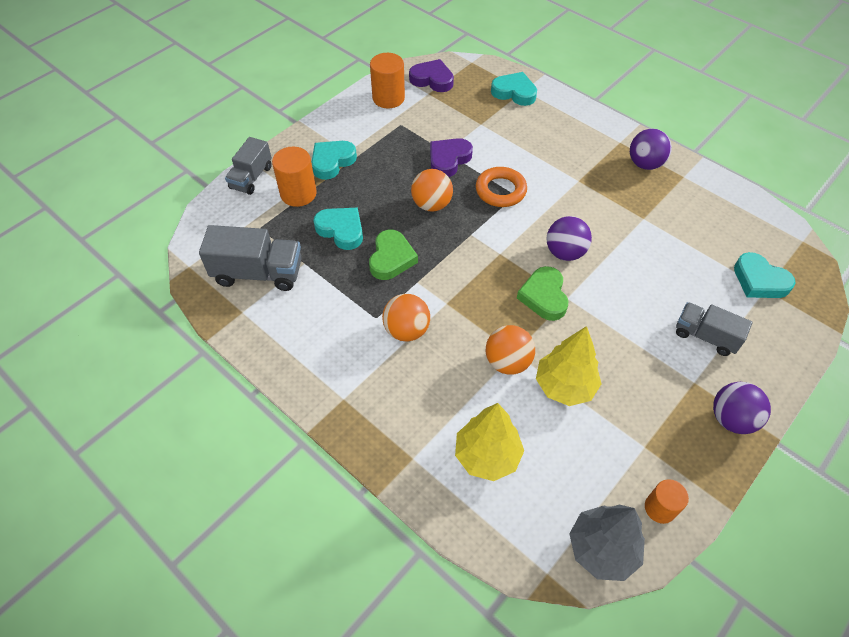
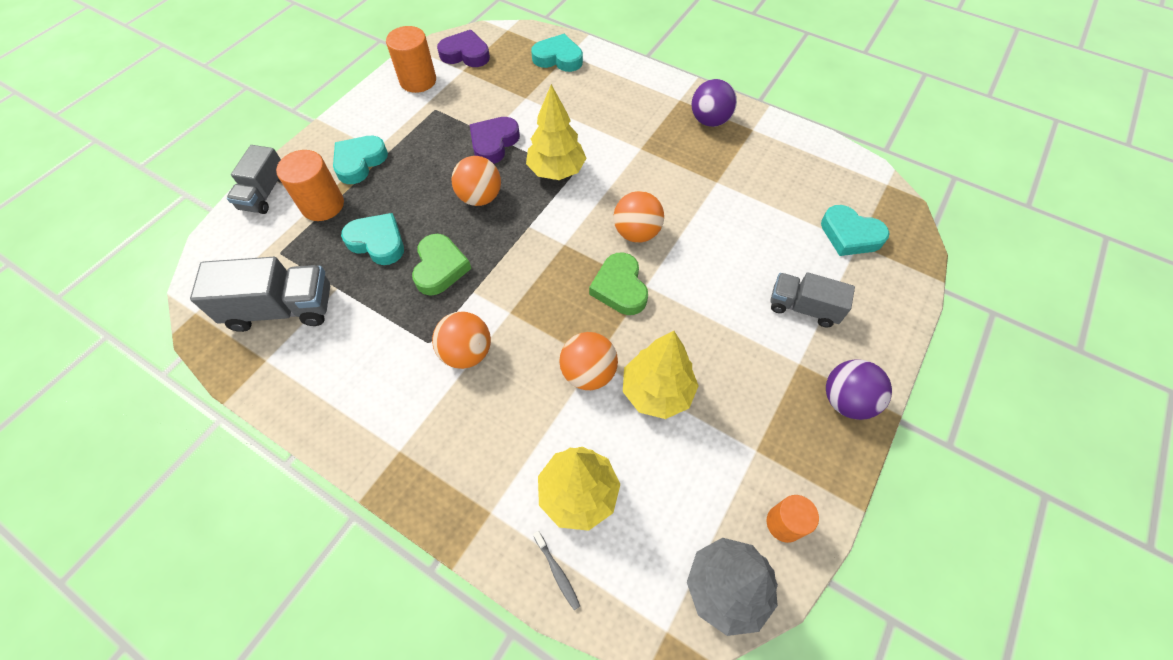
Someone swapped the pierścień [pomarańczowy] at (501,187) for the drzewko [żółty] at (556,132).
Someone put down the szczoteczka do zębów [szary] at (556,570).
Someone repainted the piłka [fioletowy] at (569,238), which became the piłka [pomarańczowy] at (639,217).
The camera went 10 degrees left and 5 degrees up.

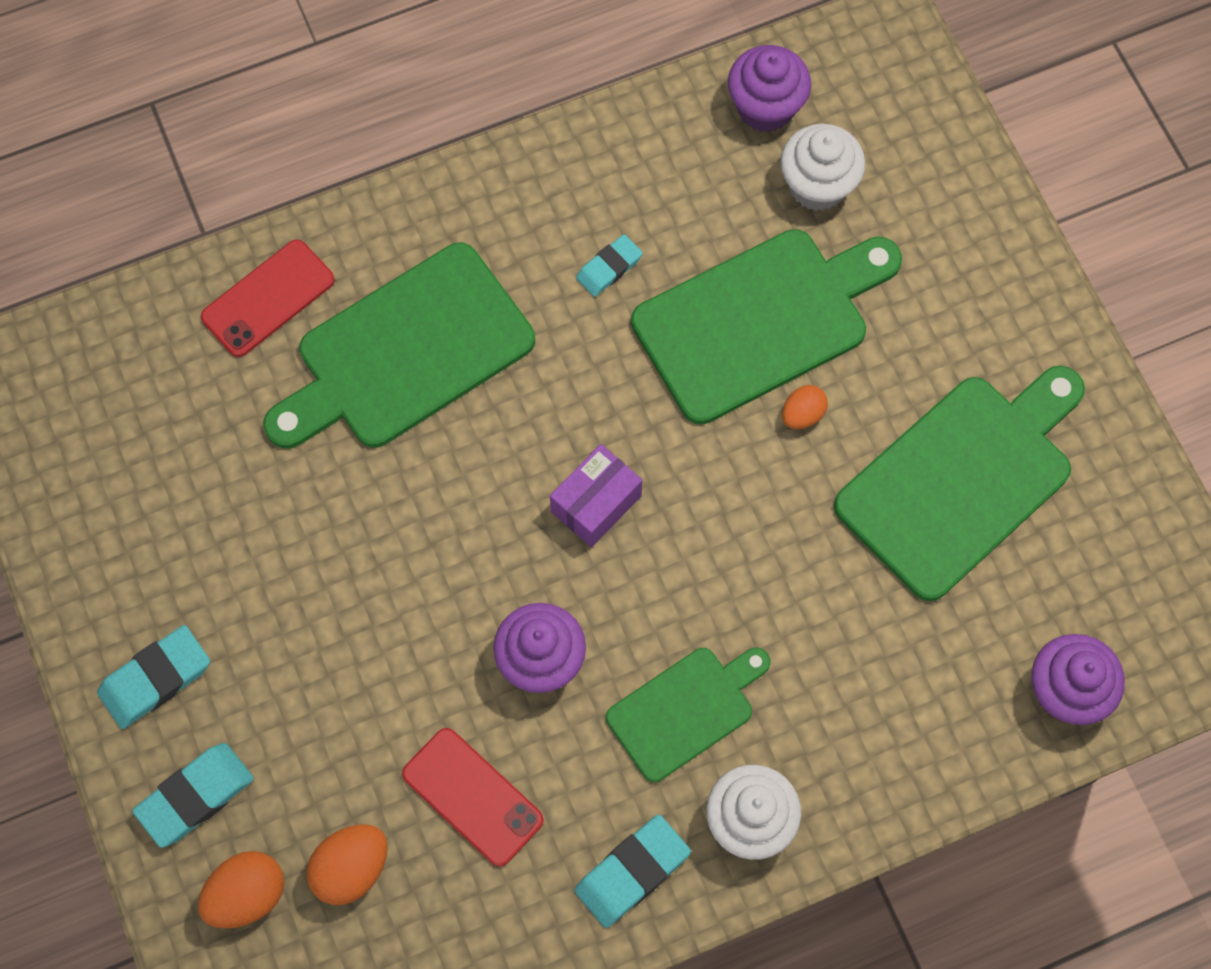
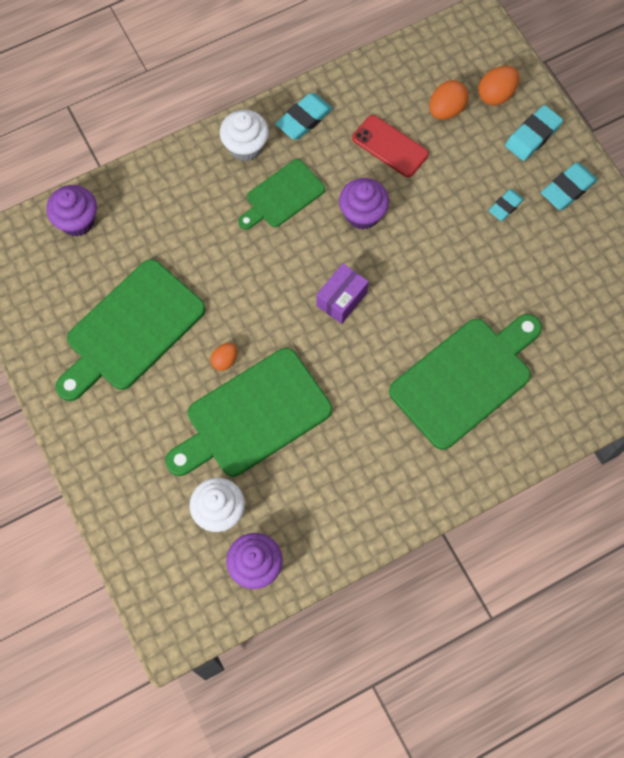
Someone carried the gumka do mazania [turkusowy] from (609,265) to (506,205).
Someone took away the telefon [czerwony] at (268,298).
The camera went 175 degrees right and 0 degrees up.

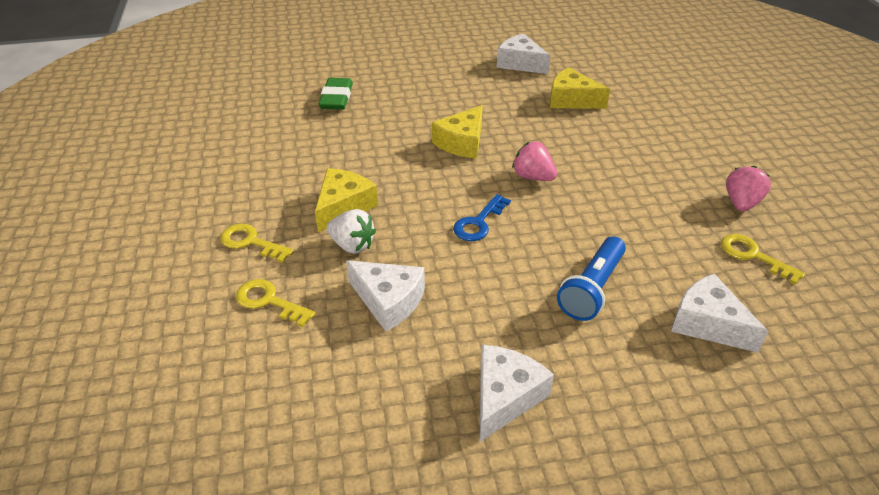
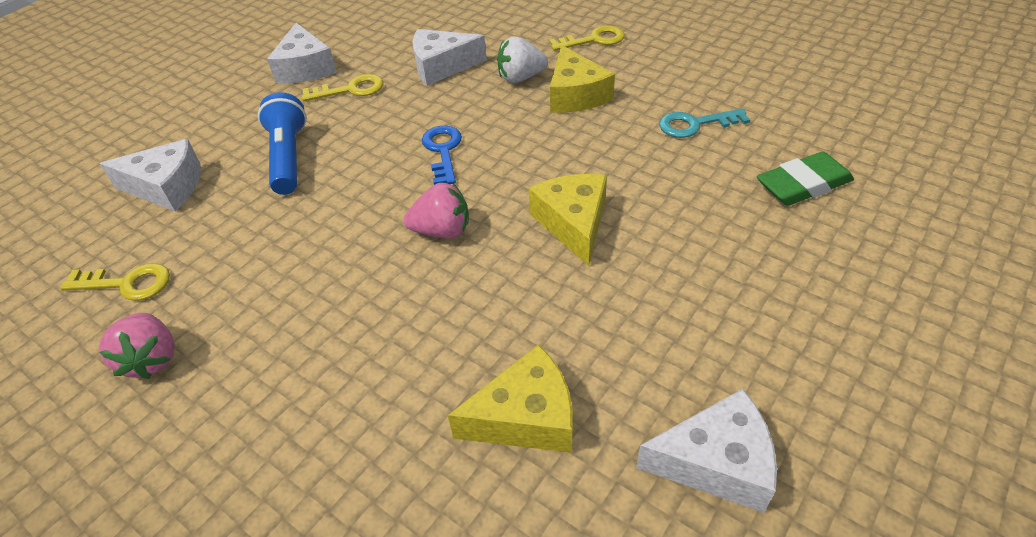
Someone carried the klucz [żółty] from (276,303) to (342,87).
Someone put down the klucz [turkusowy] at (704,123).
Someone rotated the gumka do mazania [zielony] at (336,94) by 75 degrees counterclockwise.
The camera went 140 degrees right and 5 degrees up.

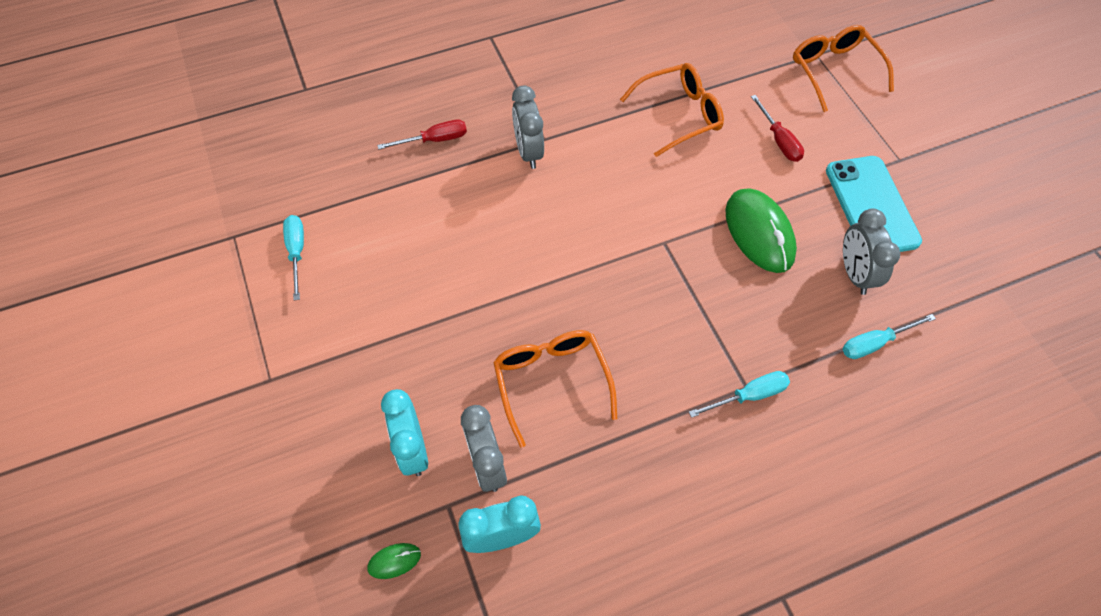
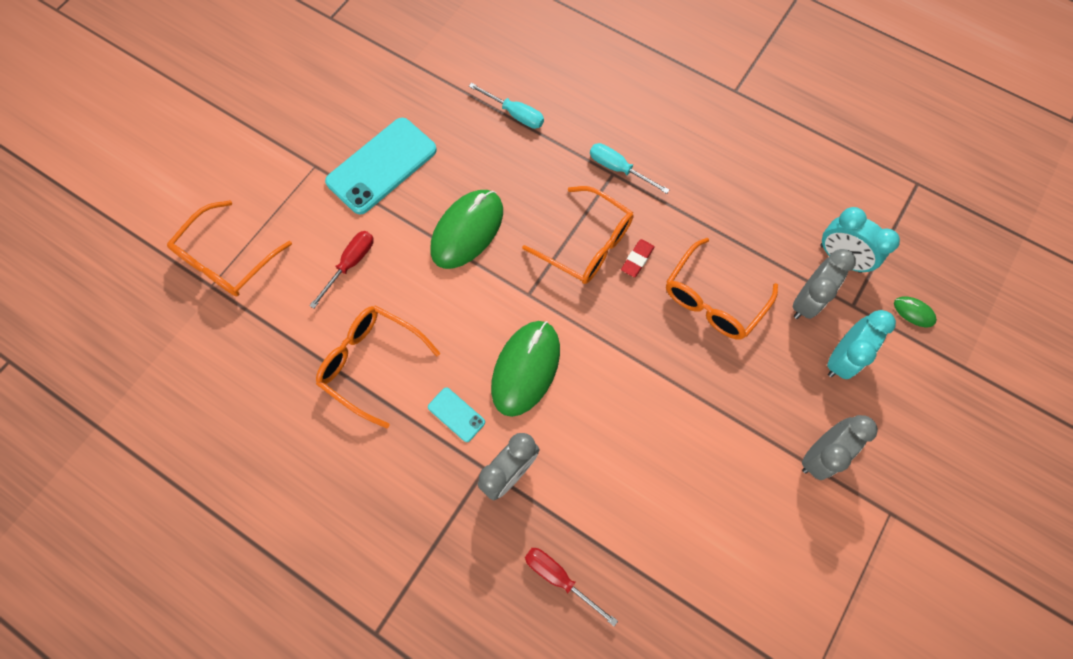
Someone put down the telefon [turkusowy] at (456,414).
Someone put down the myszka [zielony] at (525,369).
Someone put down the okulary [pomarańczowy] at (578,235).
Someone put down the gumka do mazania [czerwony] at (638,258).
Someone carried the budzik [szary] from (871,251) to (840,447).
Someone took away the śrubokręt [turkusowy] at (293,257).
The camera went 125 degrees left and 10 degrees up.

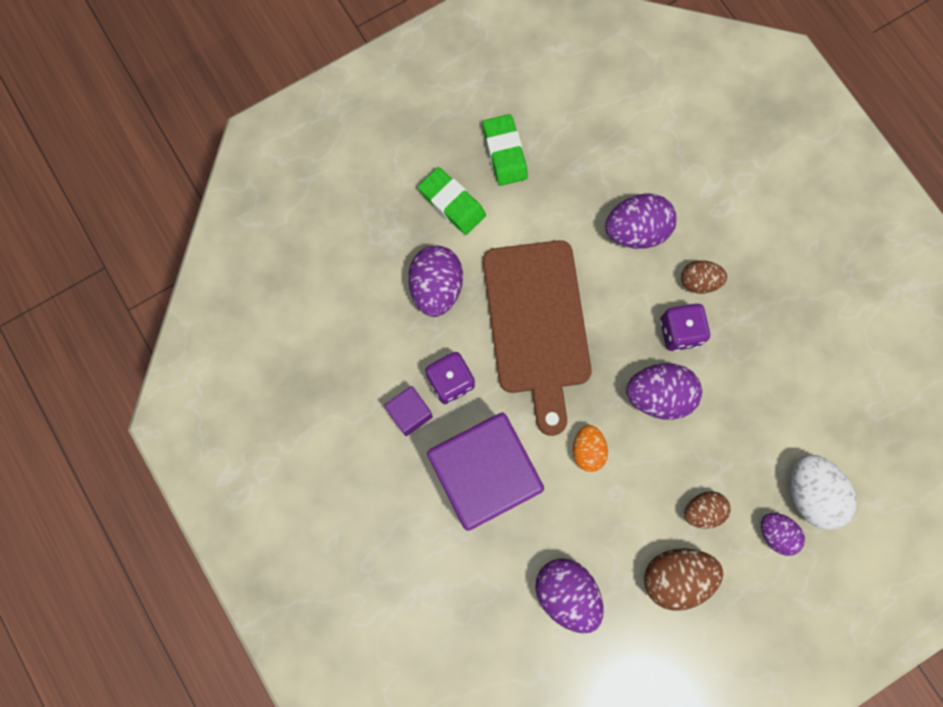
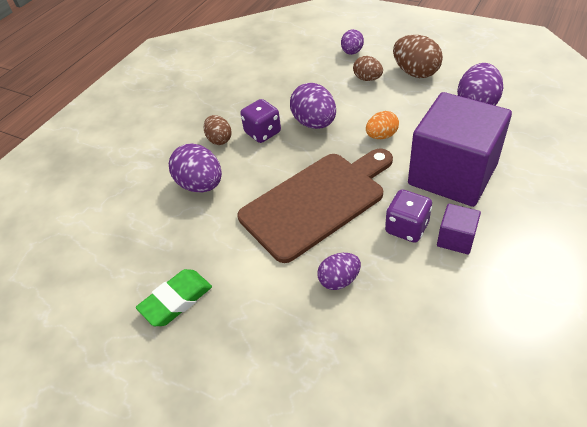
Someone scaled the jajko [fioletowy] at (435,281) by 0.62.
Someone took away the gumka do mazania [zielony] at (452,201).
Someone took away the jajko [biały] at (823,492).
The camera went 115 degrees left and 30 degrees down.

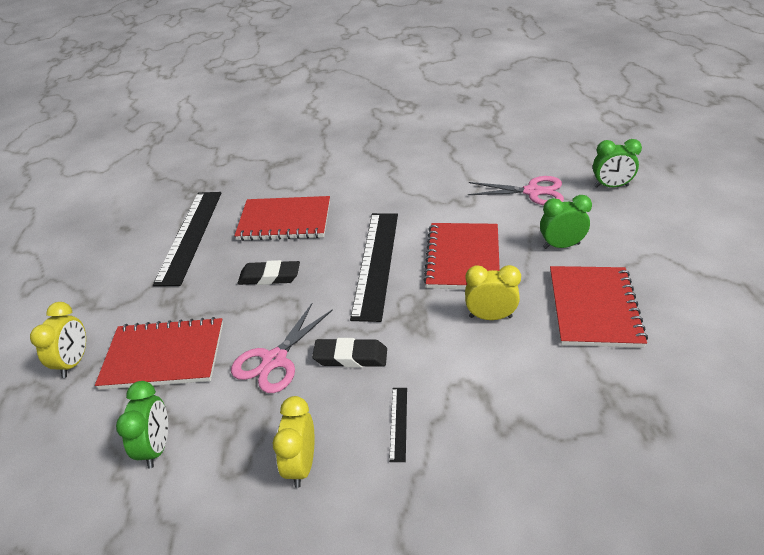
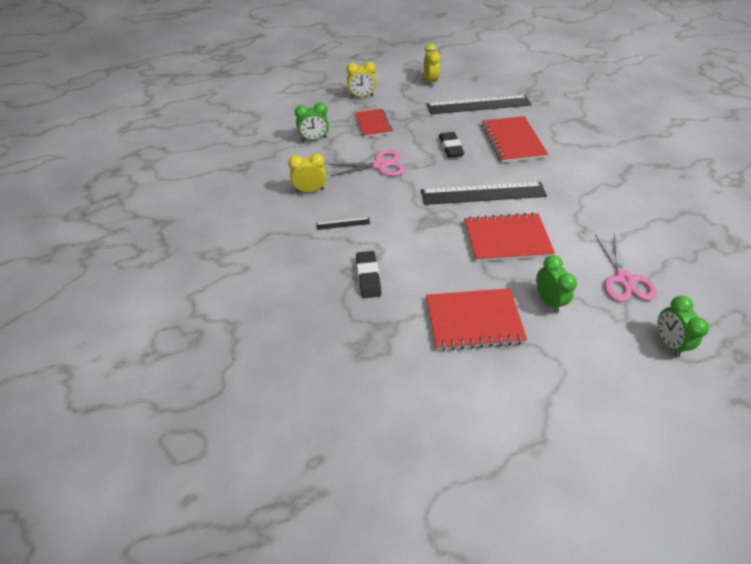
Someone rotated the nożyczki [różowy] at (282,348) by 150 degrees clockwise.
Someone scaled the zeszyt [czerwony] at (159,353) by 0.64.
Someone carried the gumka do mazania [czarny] from (349,353) to (368,274).
Someone carried the budzik [żółty] from (493,292) to (432,65).
The camera went 75 degrees right and 10 degrees up.

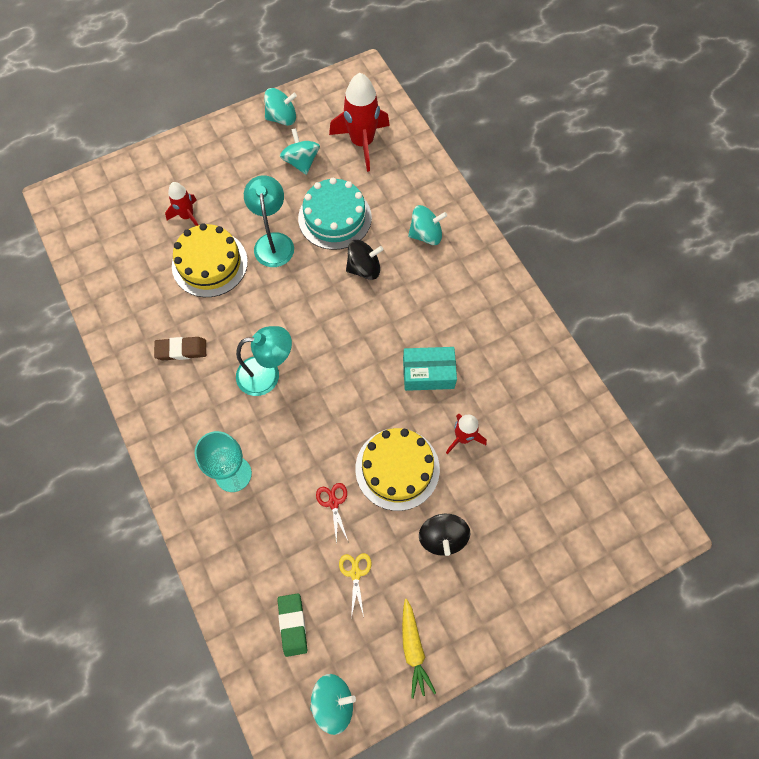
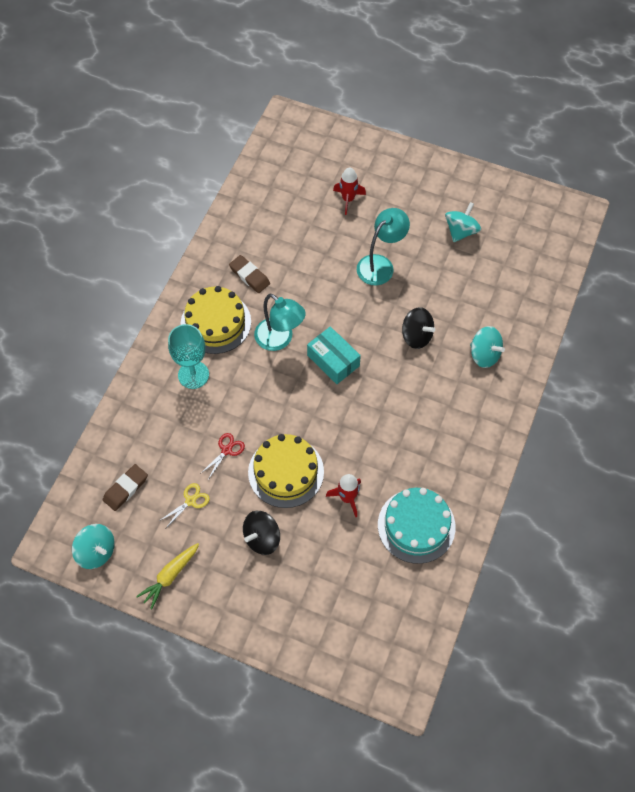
Someone repainted the gumka do mazania [zielony] at (292,625), which became the gumka do mazania [brązowy] at (125,487).
Someone carried the tort [żółty] from (210,260) to (216,320).
Someone carried the pudełko [turkusowy] from (430,369) to (334,355).
Someone carried the tort [turkusowy] from (335,214) to (417,526).
Someone took away the bączek [turkusowy] at (280,107).
Someone took away the rakieta [czerwony] at (359,122).
The camera went 50 degrees right and 5 degrees down.

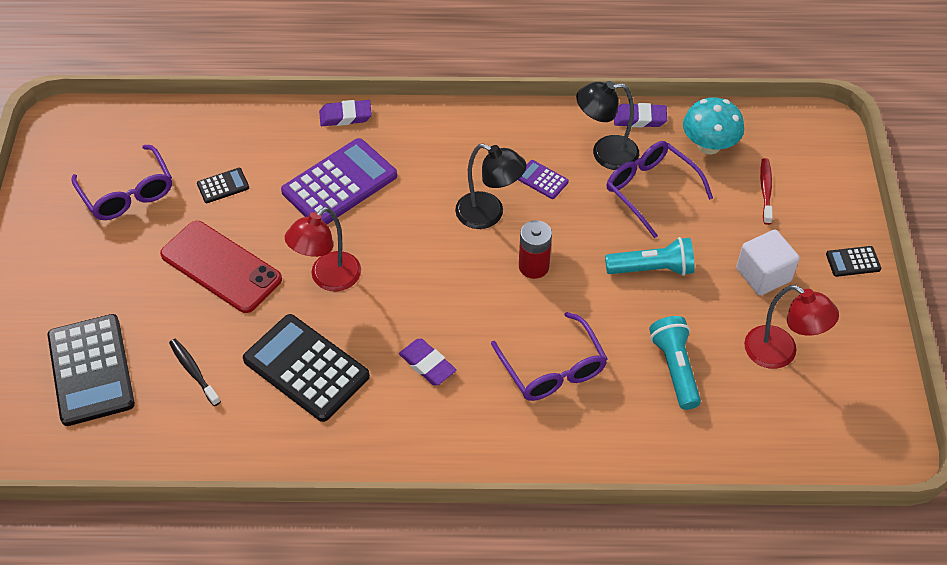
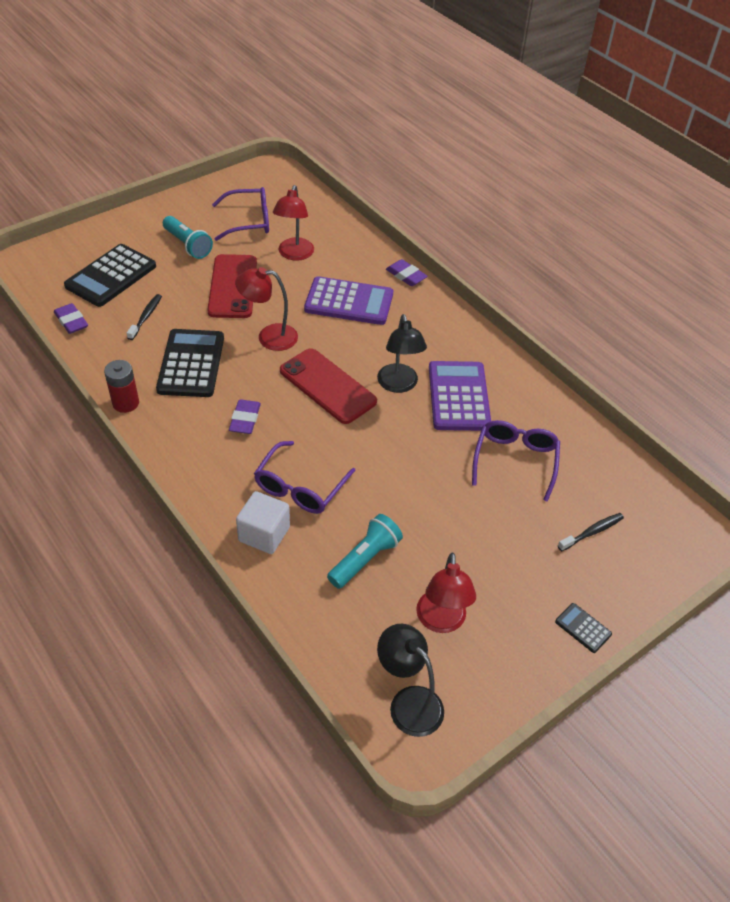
Someone carried the gumka do mazania [fioletowy] from (640,115) to (71,318).
Someone carried the bateria [czerwony] from (535,249) to (121,386).
Someone carried the latarka [turkusowy] from (649,256) to (188,237).
Someone rotated the okulary [fioletowy] at (122,182) by 120 degrees counterclockwise.
Someone carried the sześcian [biały] from (768,263) to (263,522).
Someone swapped the kalkulator [czarny] at (223,185) for the lampka [czerwony] at (293,223).
Someone put down the telefon [czerwony] at (328,386).
Someone carried the lampka [czarny] from (607,125) to (410,680).
Someone scaled the kalkulator [fioletowy] at (543,179) by 2.21.
Someone repainted the szczoteczka do zębów [czerwony] at (766,191), which became the szczoteczka do zębów [czarny] at (591,532).
Someone took away the grzyb [turkusowy] at (713,126).
The camera went 50 degrees right and 5 degrees down.

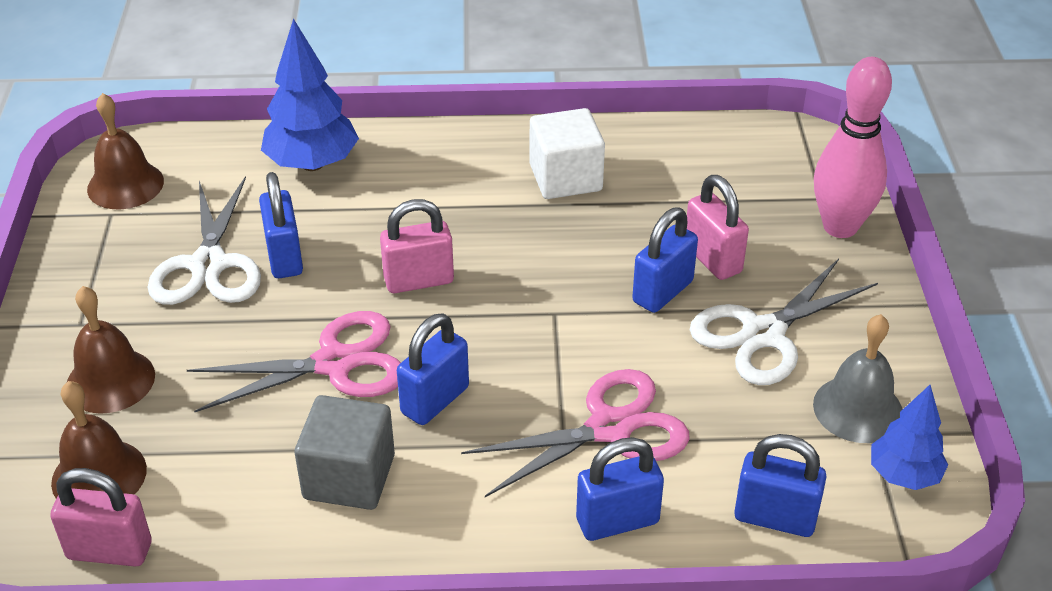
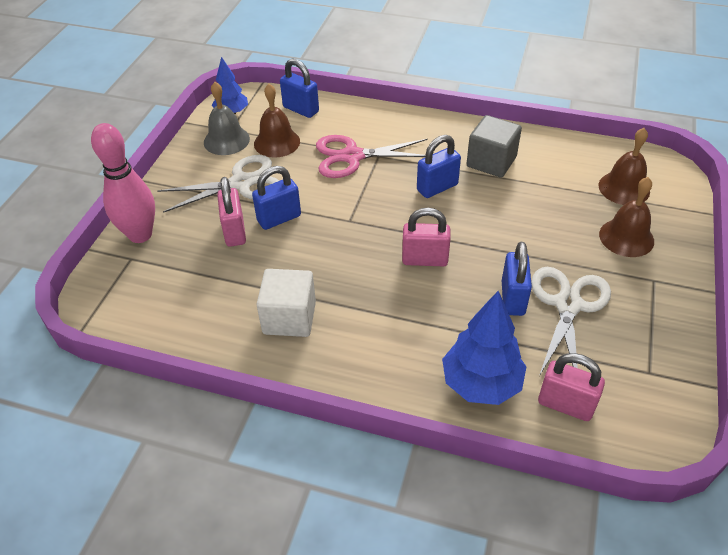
Someone carried the dzwonek [brązowy] from (125,151) to (277,121).
Someone carried the kłódka [różowy] from (101,517) to (571,387).
Someone took away the nożyczki [różowy] at (294,361).
Someone took away the kłódka [niebieski] at (620,489).
The camera went 160 degrees left and 5 degrees up.

